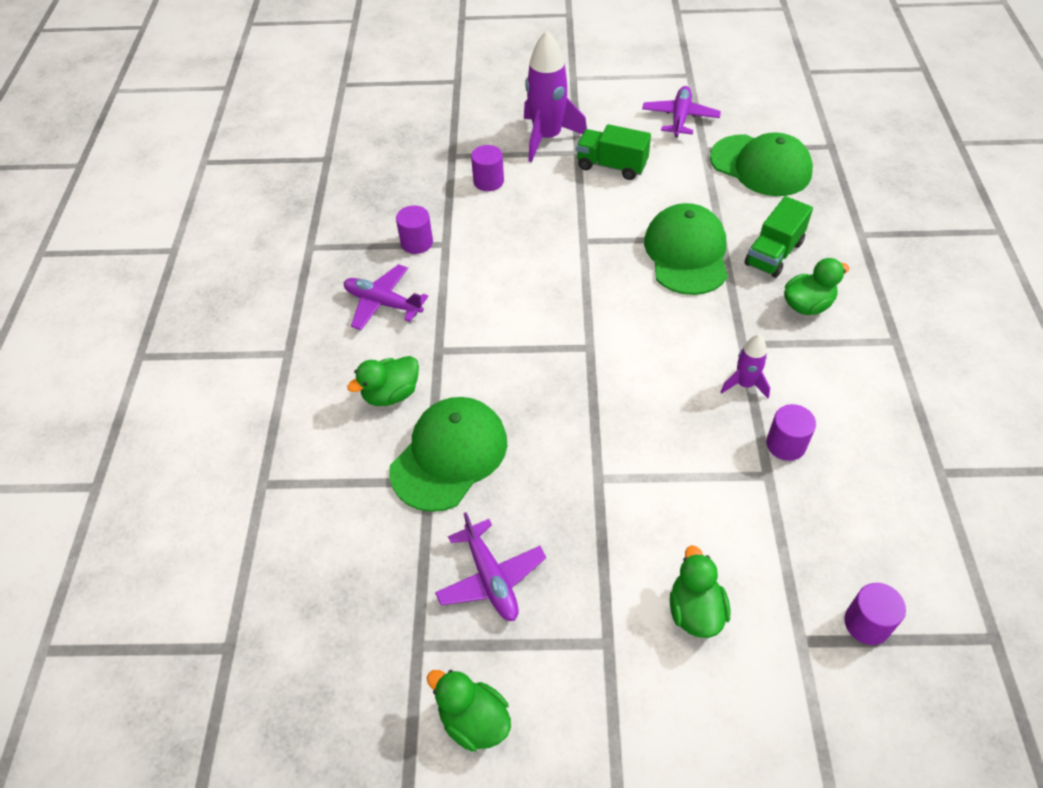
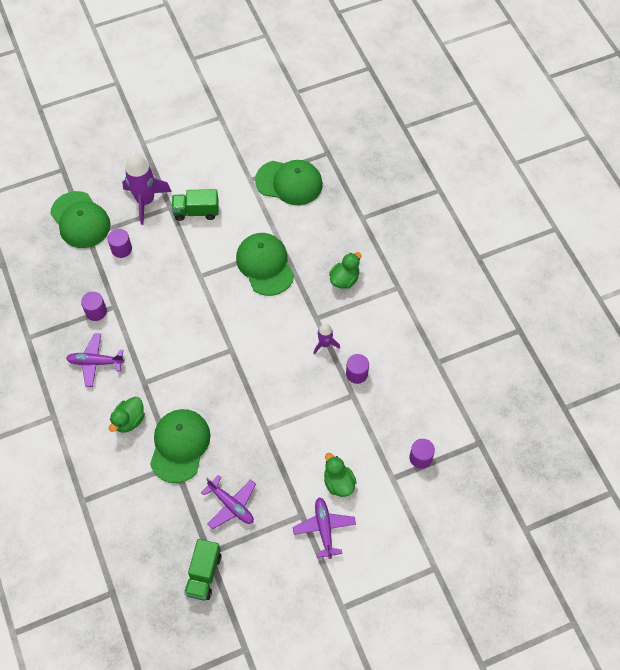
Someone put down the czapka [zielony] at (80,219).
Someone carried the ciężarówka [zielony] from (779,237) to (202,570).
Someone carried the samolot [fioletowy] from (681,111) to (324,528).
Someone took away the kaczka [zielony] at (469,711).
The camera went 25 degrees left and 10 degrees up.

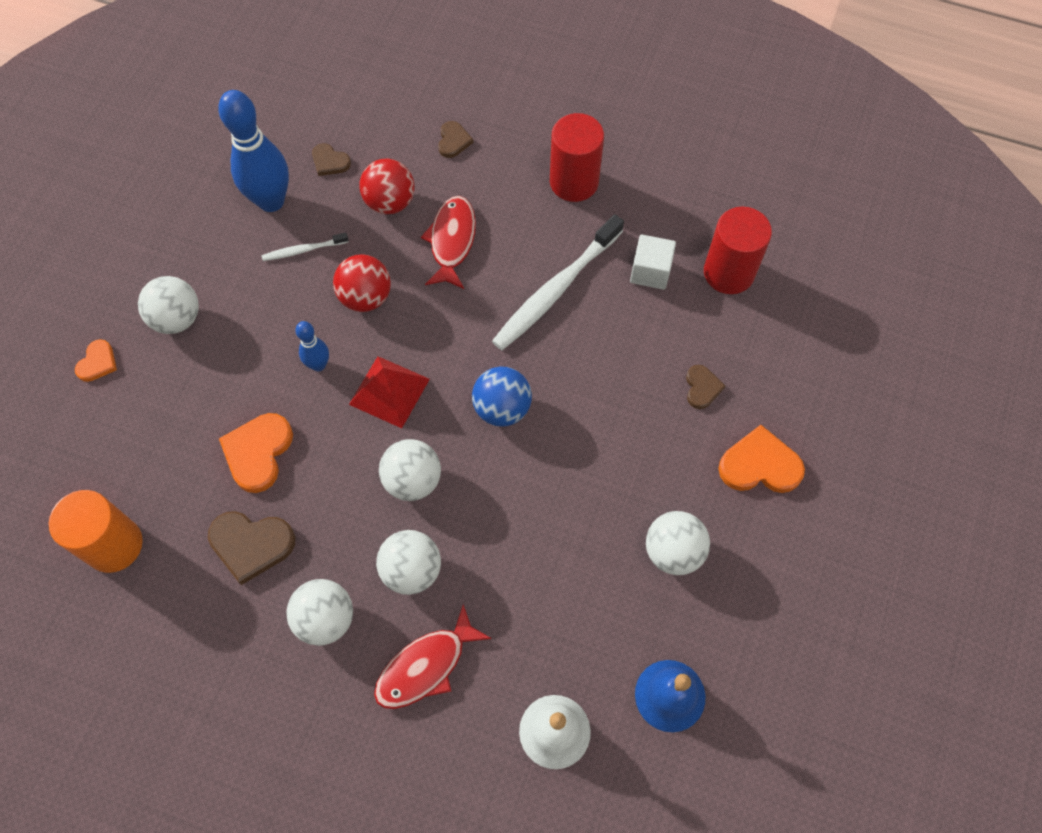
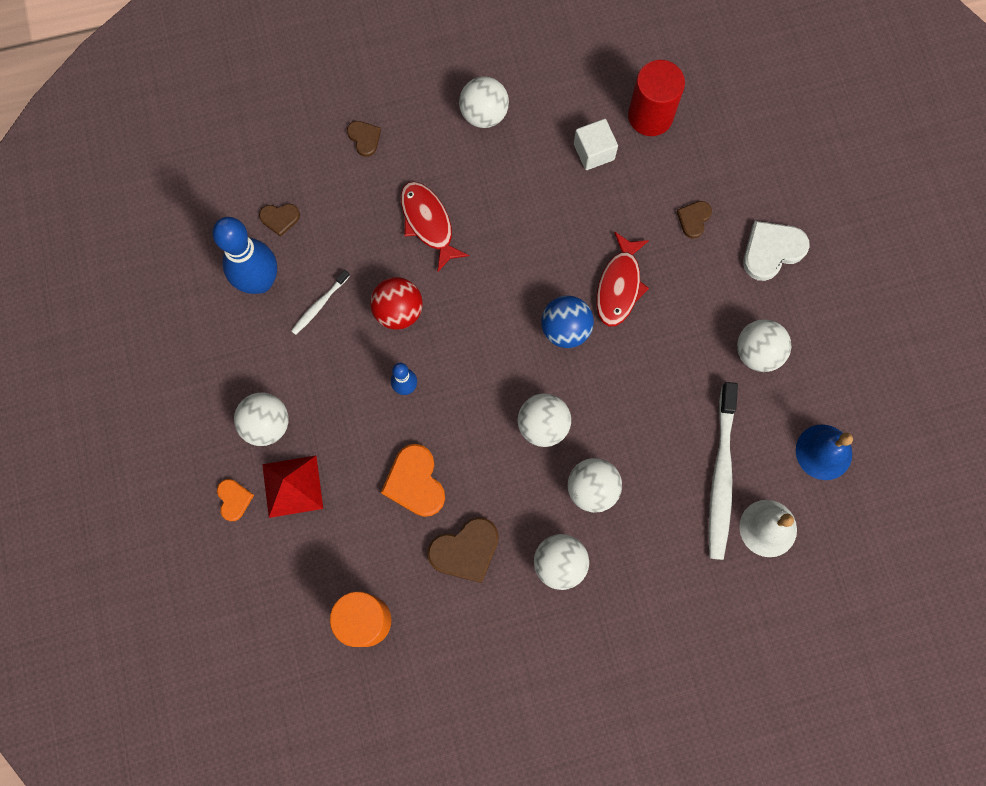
Someone carried the piramida [czerwony] from (389,392) to (292,487).
Someone swapped the walec [czerwony] at (577,157) for the piłka [biały] at (484,102).
Someone carried the ryba [czerwony] from (433,657) to (622,278).
Someone rotated the serce [brązowy] at (705,387) by 120 degrees counterclockwise.
Someone carried the szczoteczka do zębów [biały] from (558,282) to (723,471).
Someone repainted the serce [pomarańczowy] at (761,459), which became the serce [biały] at (776,251).
Someone took away the piłka [czerwony] at (387,186).
The camera went 35 degrees left and 10 degrees up.

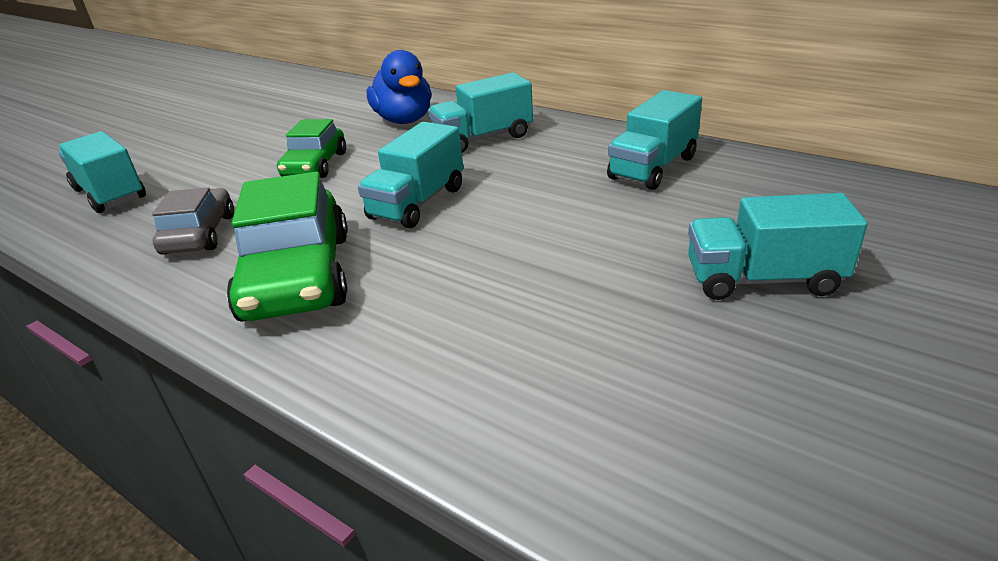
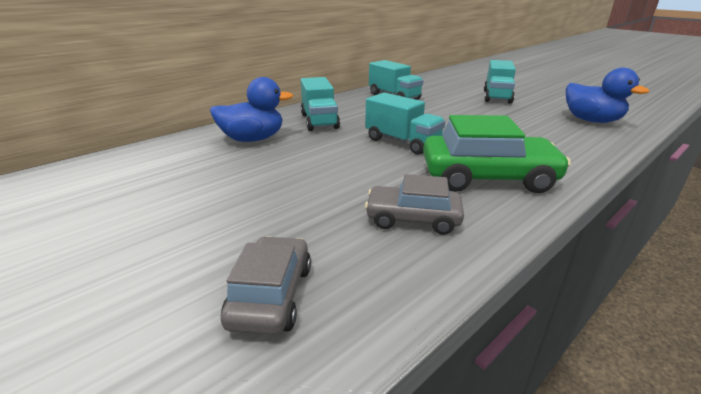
Someone swapped the ciężarówka [turkusowy] at (102,172) for the samochód [szary] at (266,285).
Someone put down the kaczka [niebieski] at (607,95).
Someone took away the samochód [zielony] at (311,148).
The camera went 80 degrees left and 5 degrees down.

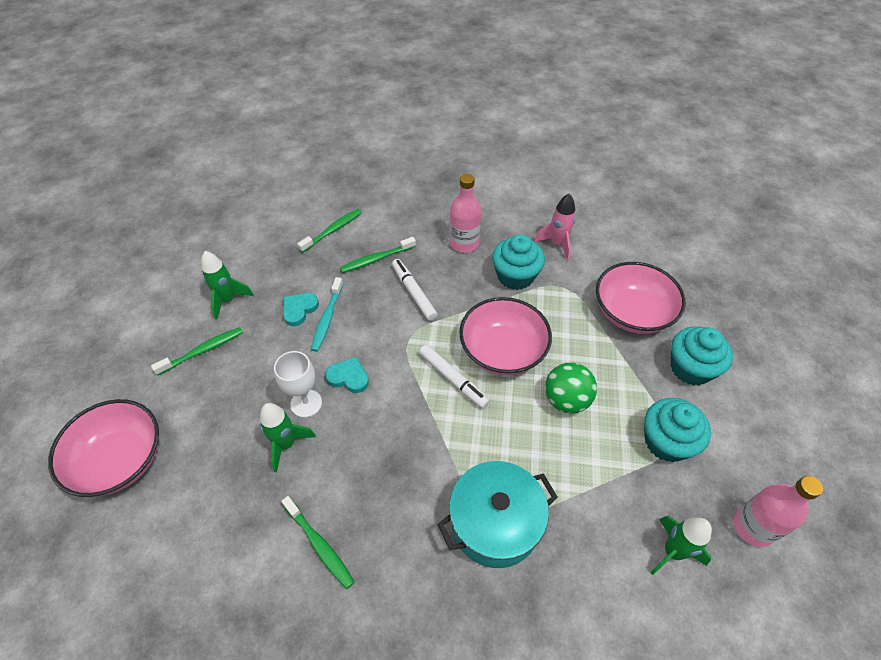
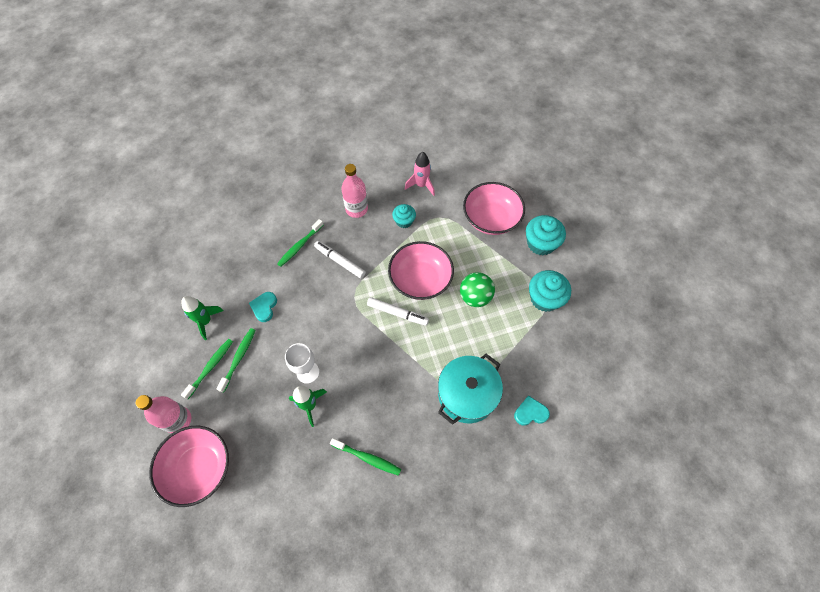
Someone carried the butelka [różowy] from (778,511) to (163,414).
Someone carried the szczoteczka do zębów [zielony] from (329,231) to (236,360).
Someone scaled the muffinka [turkusowy] at (518,262) by 0.62.
Someone carried the serce [turkusowy] from (347,375) to (532,410).
Someone took away the szczoteczka do zębów [turkusowy] at (327,314).
Someone took away the rakieta [zielony] at (681,545).
The camera went 25 degrees left and 10 degrees up.

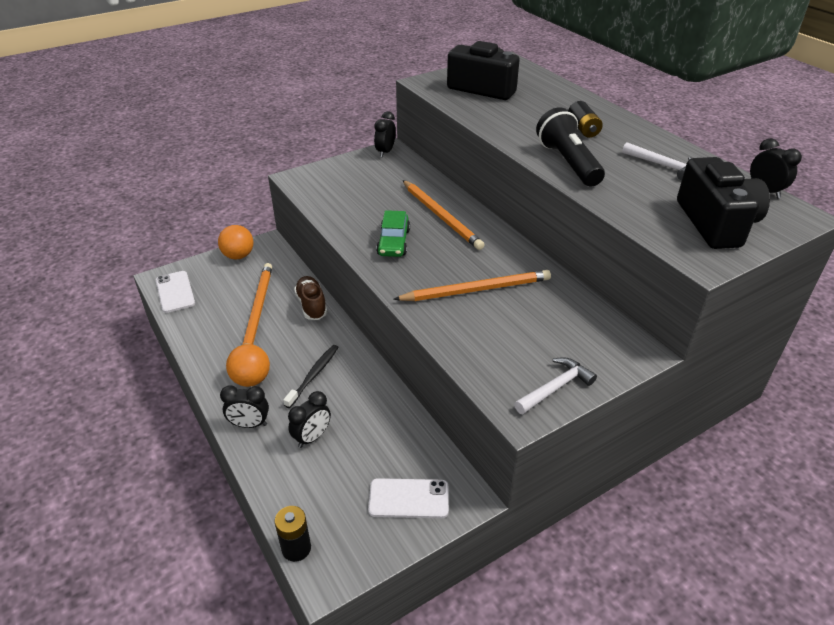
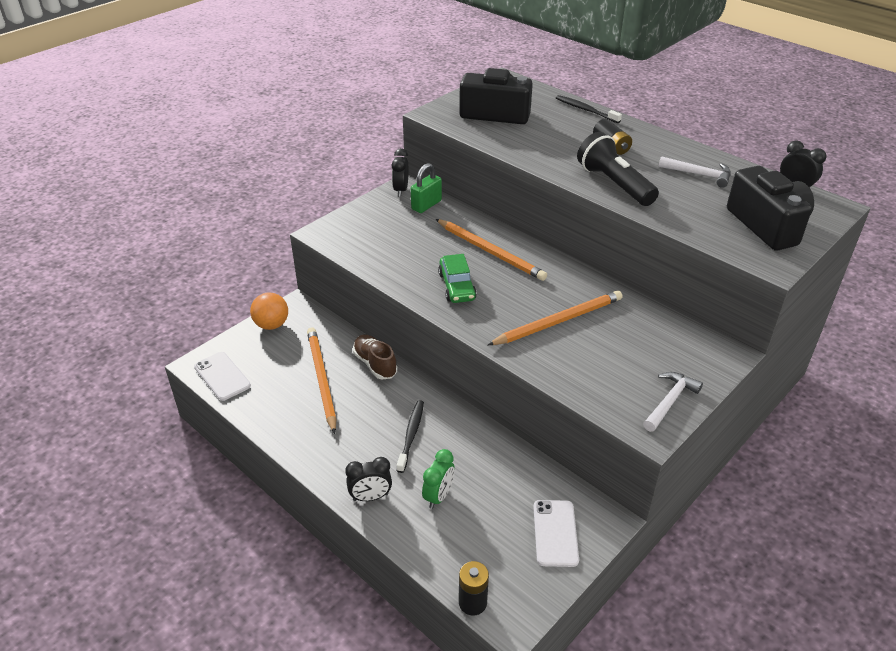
Someone put down the kłódka [zielony] at (426,188).
Someone repainted the budzik [czarny] at (309,419), which became the budzik [zielony] at (438,479).
Someone rotated the telefon [biały] at (408,498) by 75 degrees counterclockwise.
Someone put down the szczoteczka do zębów [czarny] at (589,109).
Someone took away the piłka [pomarańczowy] at (248,365).
The camera went 15 degrees left and 0 degrees up.

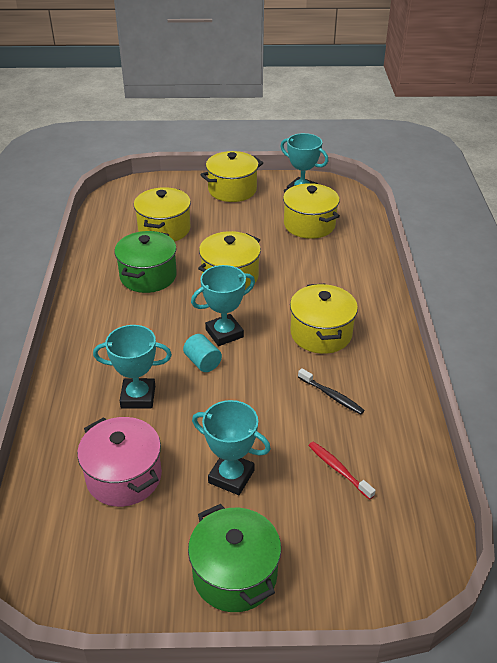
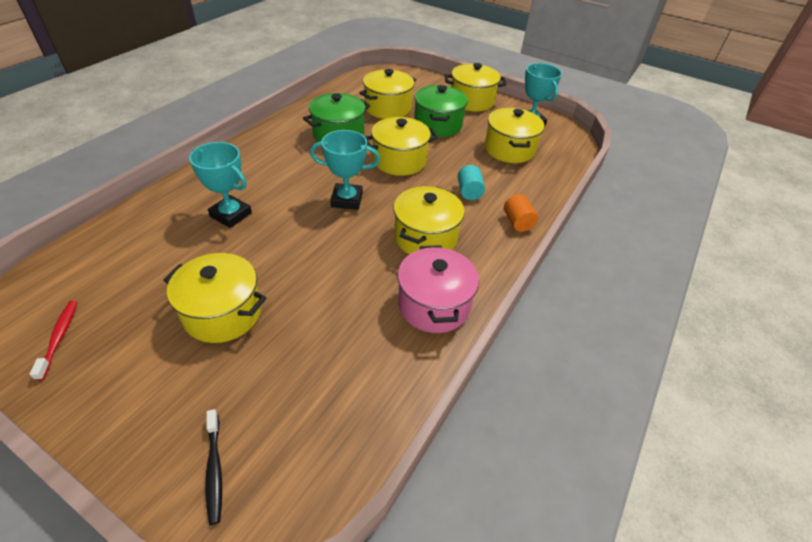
Someone carried the szczoteczka do zębów [czerwony] from (342,471) to (53,341).
Someone swapped the puchar [turkusowy] at (231,447) for the garnek [żółty] at (214,298).
Someone carried the szczoteczka do zębów [czarny] from (331,391) to (213,467).
Someone carried the garnek [różowy] from (119,462) to (438,289).
Someone carried the garnek [zielony] from (234,558) to (441,111).
Someone carried the walec [turkusowy] from (202,353) to (471,182).
Someone put down the walec [pomarańczowy] at (521,213).
The camera went 30 degrees right and 5 degrees up.

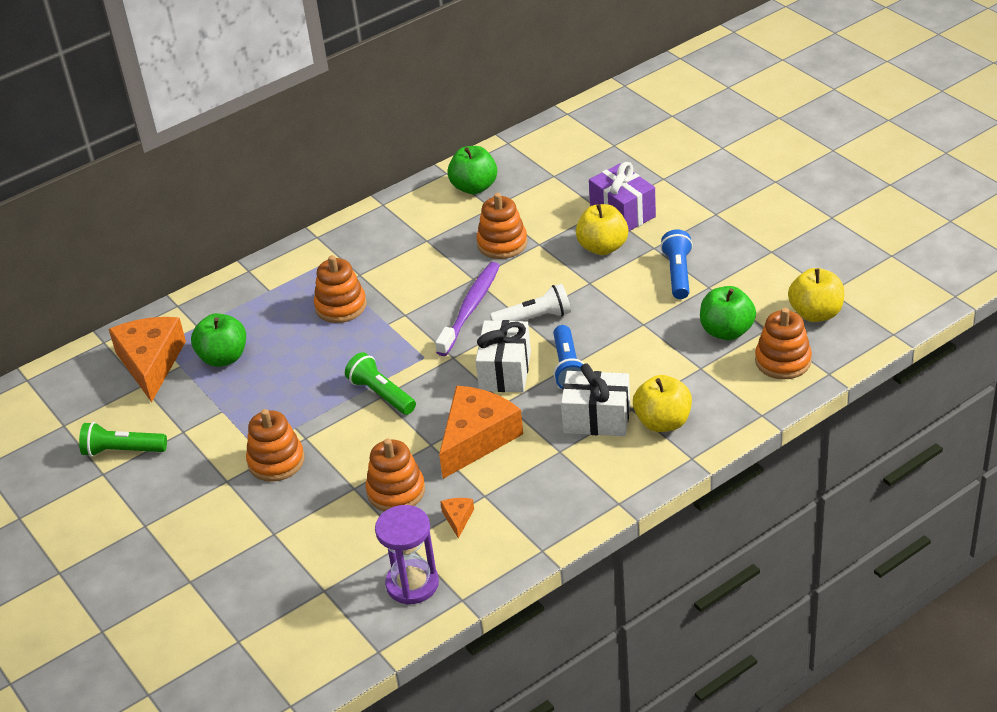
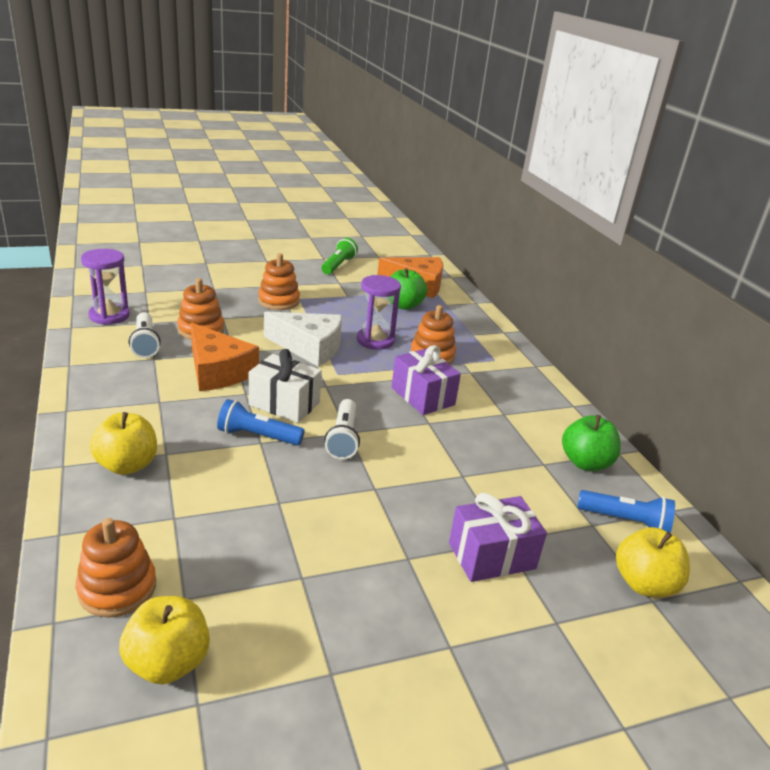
Someone swapped the ser [pomarańczowy] at (457,518) for the latarka [biały] at (145,335).
Someone swapped the latarka [zielony] at (380,383) for the ser [biały] at (303,339).
Someone put down the klepsydra [fioletowy] at (379,312).
Someone put down the prezent [fioletowy] at (426,380).
Someone carried the latarka [niebieski] from (677,264) to (626,511).
Someone carried the jabłko [żółty] from (602,229) to (653,562).
Someone took away the szczoteczka do zębów [fioletowy] at (467,309).
Someone took away the zabawka nakładanka [pomarańczowy] at (501,226).
Someone took away the prezent [biały] at (595,400).
Someone took away the jabłko [zielony] at (728,313).
The camera went 100 degrees right and 10 degrees down.

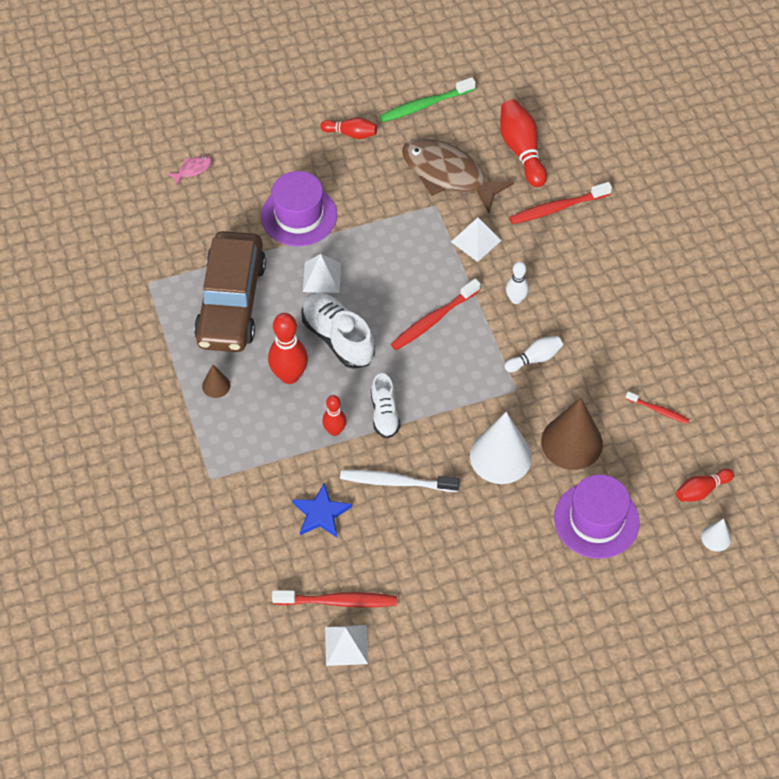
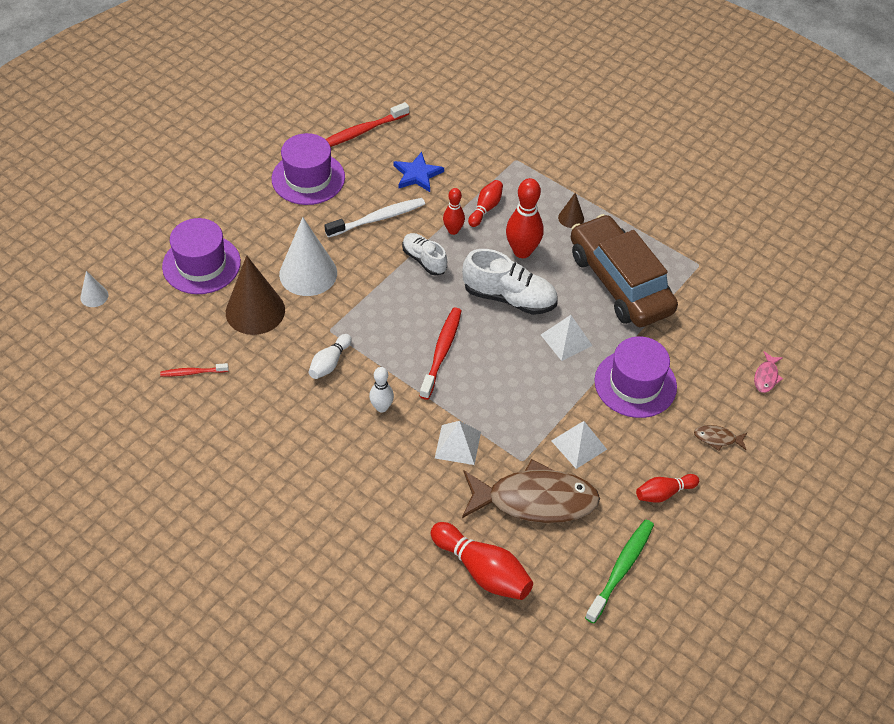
Someone put down the kapelusz [fioletowy] at (308,169).
Someone carried the kręgiel [czerwony] from (705,485) to (485,203).
Someone carried the piramida [biały] from (346,645) to (579,445).
Someone put down the ryba [brązowy] at (720,438).
Someone took away the szczoteczka do zębów [czerwony] at (560,203).
The camera went 145 degrees right and 5 degrees down.

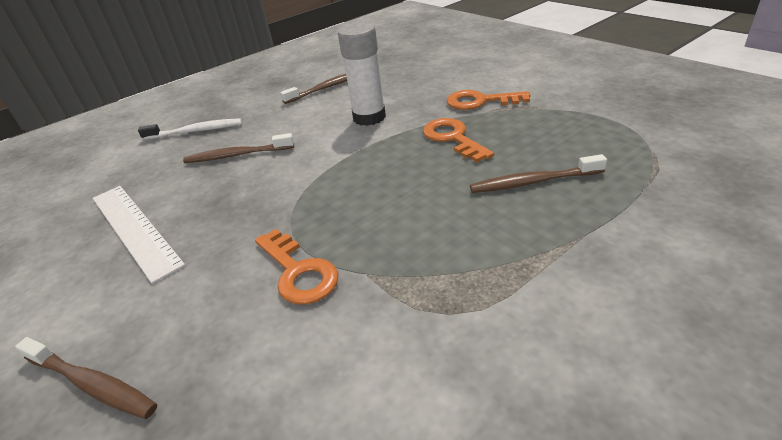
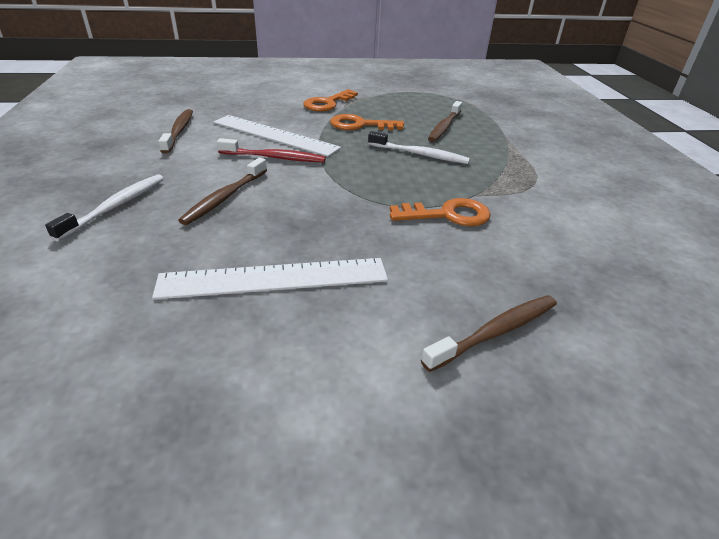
Someone swapped the klej w sztyfcie [biały] at (362,74) for the linijka [biały] at (277,136).
Someone put down the szczoteczka do zębów [czerwony] at (271,150).
Someone put down the szczoteczka do zębów [biały] at (419,147).
The camera went 65 degrees left and 0 degrees up.

